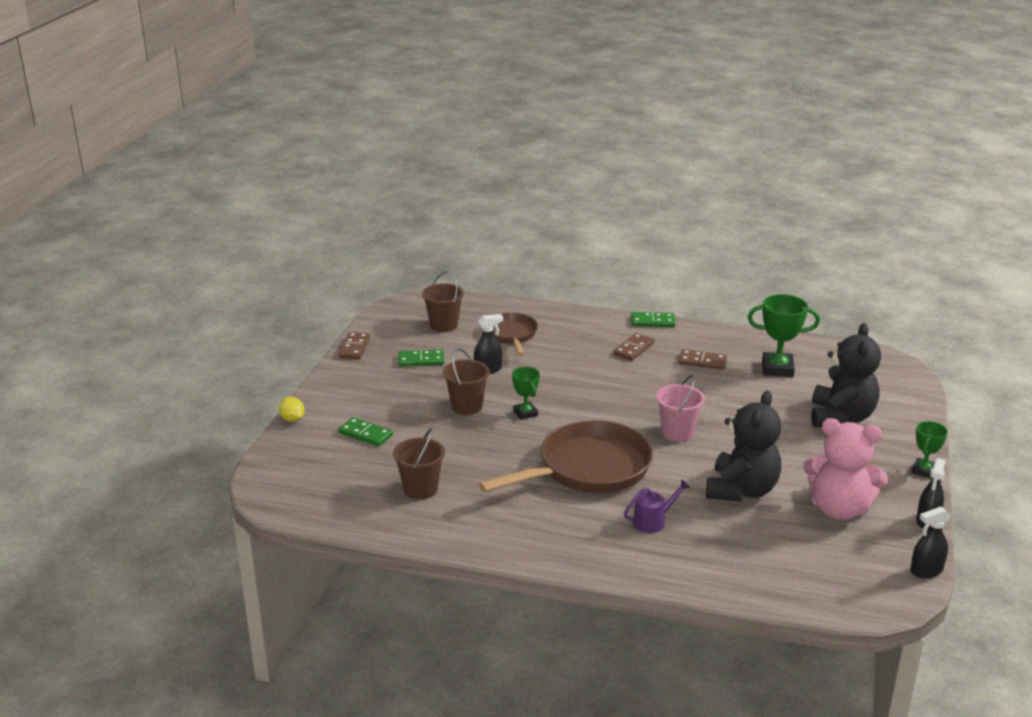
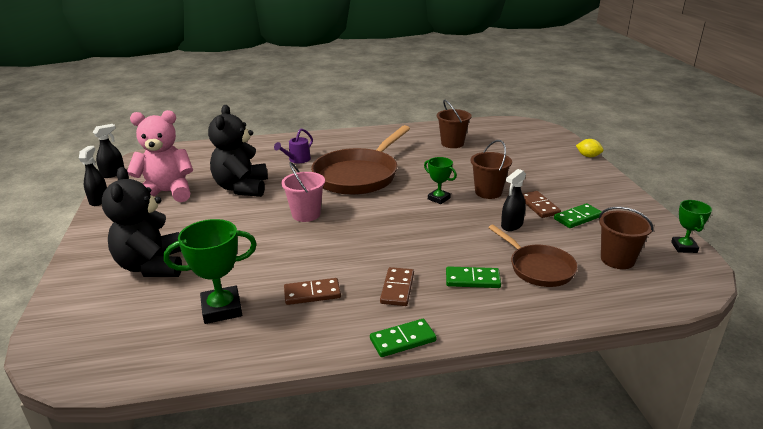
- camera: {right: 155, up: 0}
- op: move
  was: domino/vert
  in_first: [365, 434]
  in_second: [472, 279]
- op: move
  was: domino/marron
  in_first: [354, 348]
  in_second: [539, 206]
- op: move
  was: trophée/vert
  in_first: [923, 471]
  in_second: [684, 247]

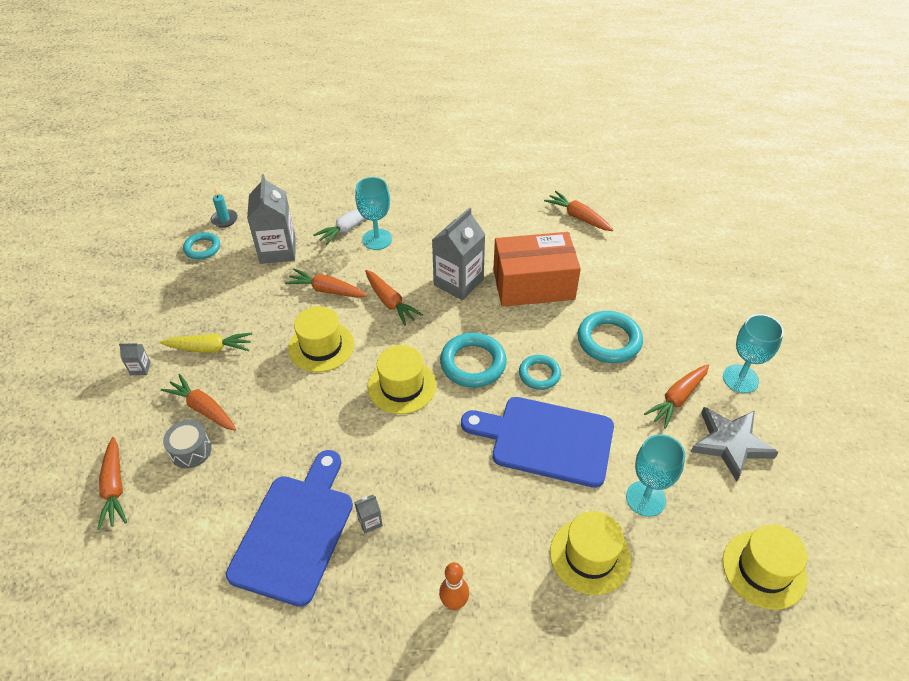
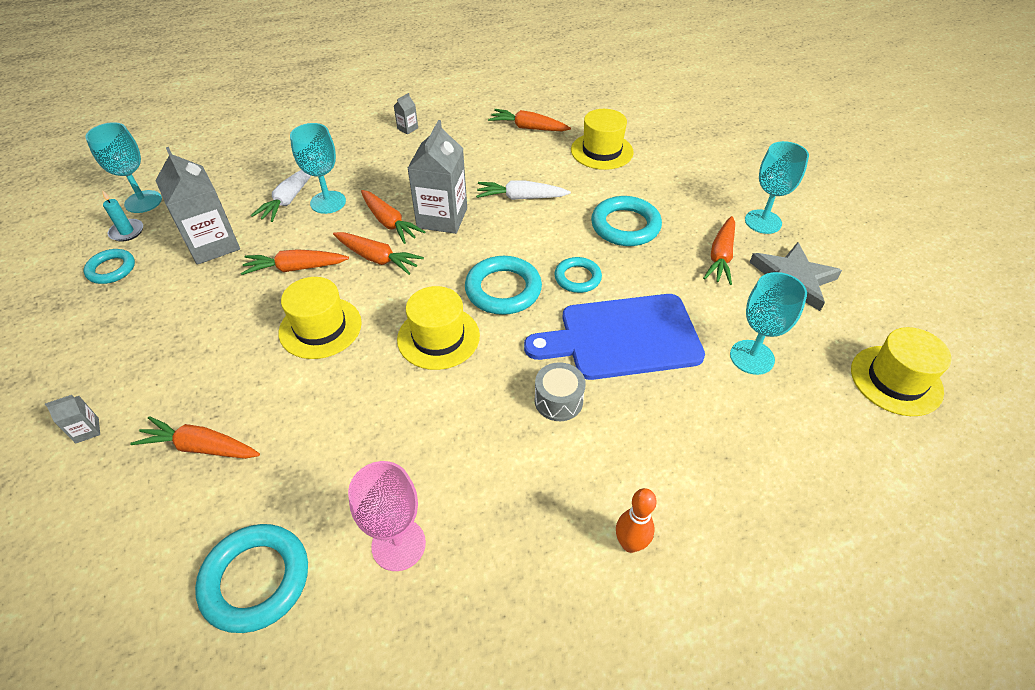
- camera: {right: -25, up: 0}
- op: move
  was: carotte/orange
  in_first: [115, 488]
  in_second: [389, 222]
- op: delete
  was: carotte/jaune
  in_first: [210, 348]
- op: move
  was: tambour/gris
  in_first: [191, 451]
  in_second: [558, 400]
- op: replace
  was: planche à découper/bleu
  now: verre à pied/rose
  in_first: [295, 532]
  in_second: [398, 544]
- op: move
  was: brique de lait/gris
  in_first: [370, 522]
  in_second: [407, 128]
- op: replace
  was: boîte/orange
  now: carotte/blanc
  in_first: [533, 284]
  in_second: [521, 198]
- op: move
  was: chapeau/jaune
  in_first: [590, 555]
  in_second: [602, 151]
- op: insert
  now: verre à pied/turquoise
  in_second: [143, 202]
- op: insert
  now: anneau/turquoise
  in_second: [256, 580]

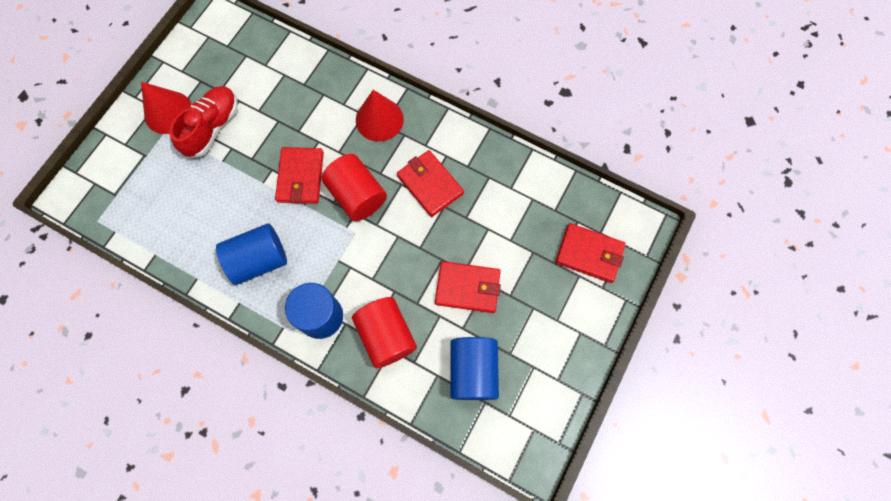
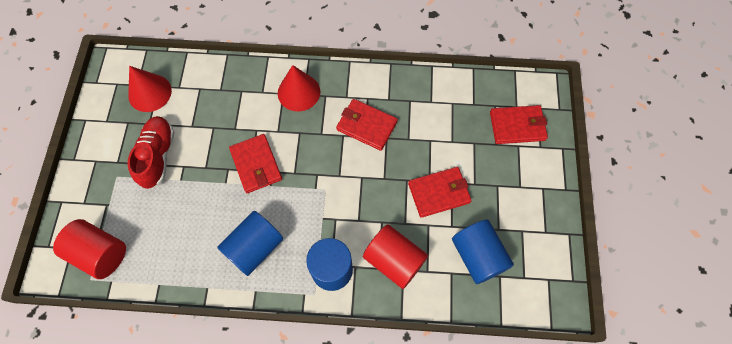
- camera: {right: -25, up: -5}
- op: move
  was: cône/rouge
  in_first: [168, 112]
  in_second: [150, 93]
- op: move
  was: cylindre/rouge
  in_first: [357, 195]
  in_second: [100, 253]

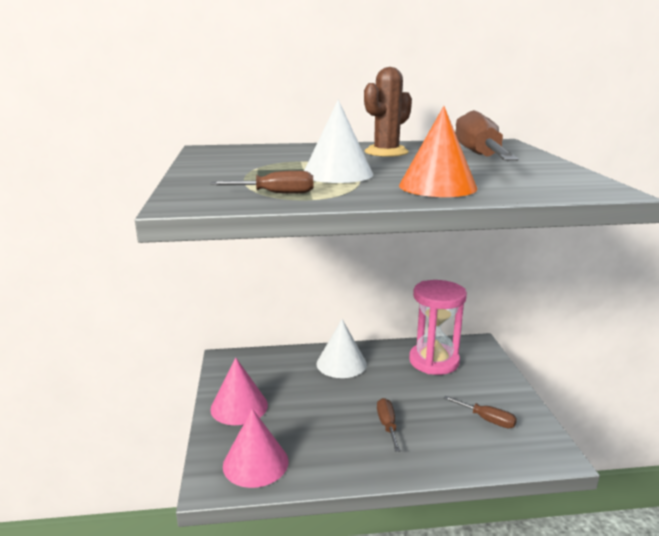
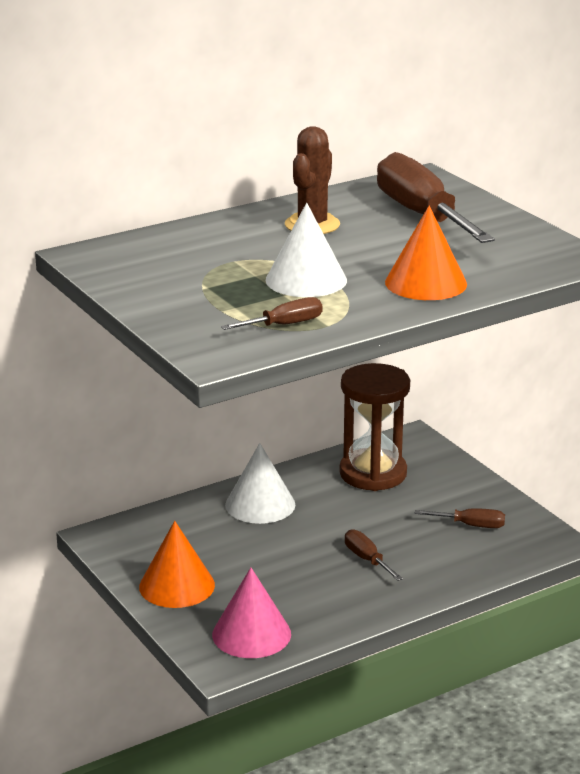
- camera: {right: -25, up: 5}
- op: recolor
  was: cône/rose
  now: cône/orange
  in_first: [239, 407]
  in_second: [177, 585]
- op: recolor
  was: sablier/rose
  now: sablier/marron
  in_first: [434, 361]
  in_second: [373, 473]

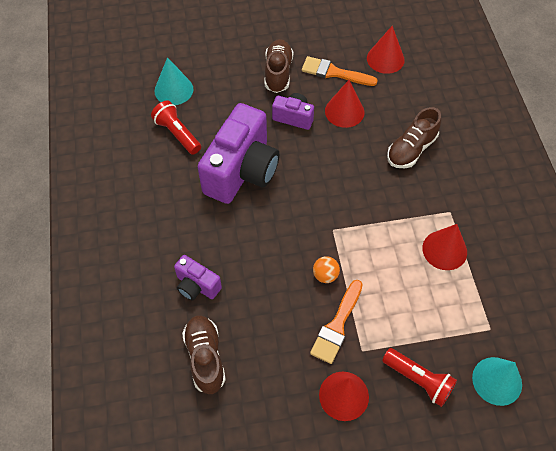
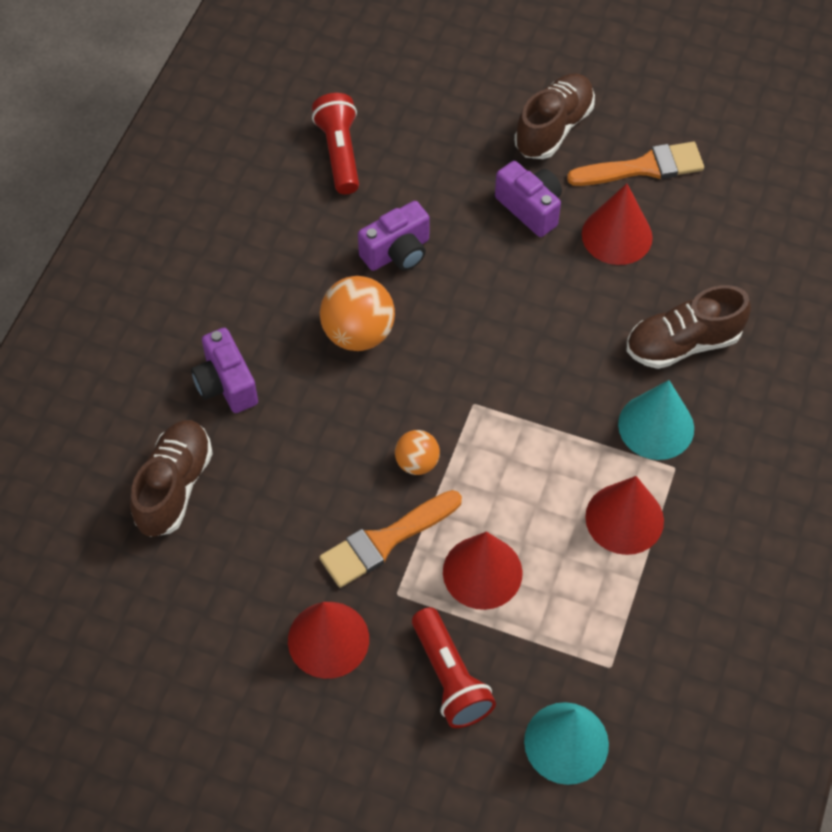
- camera: {right: 30, up: 0}
- op: move
  was: cône/turquoise
  in_first: [174, 90]
  in_second: [656, 426]
- op: resize
  was: appareil photo/violet
  in_first: [242, 171]
  in_second: [397, 252]
  ratio: 0.49
- op: rotate
  was: pinceau/orange
  in_first: [334, 73]
  in_second: [643, 167]
  clockwise: 120
- op: move
  was: cône/rouge
  in_first: [385, 59]
  in_second: [482, 572]
- op: insert
  now: balle/orange
  in_second: [358, 333]

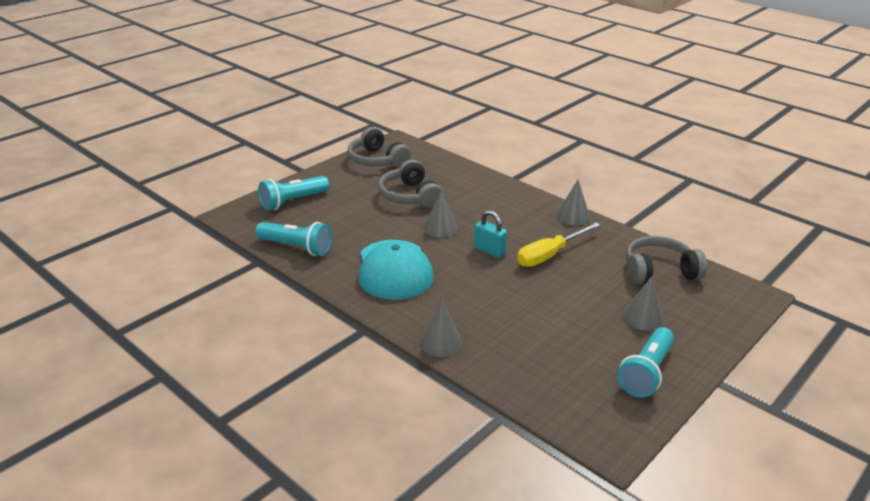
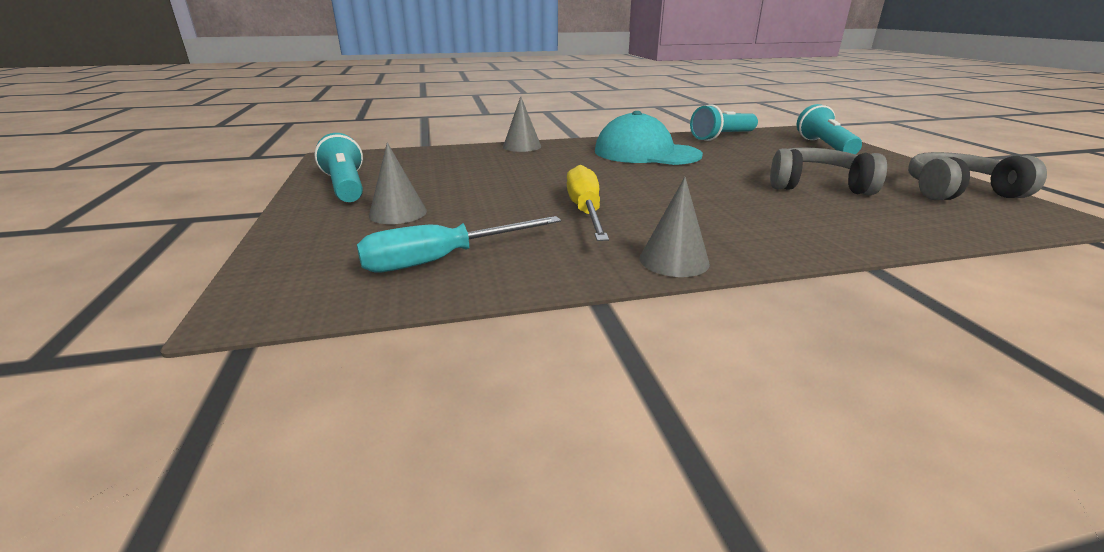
- camera: {right: 125, up: -5}
- op: delete
  was: cône/gris
  in_first: [440, 228]
- op: delete
  was: cadenas/turquoise
  in_first: [489, 251]
- op: replace
  was: casque audio/gris
  now: tournevis/turquoise
  in_first: [659, 271]
  in_second: [442, 260]

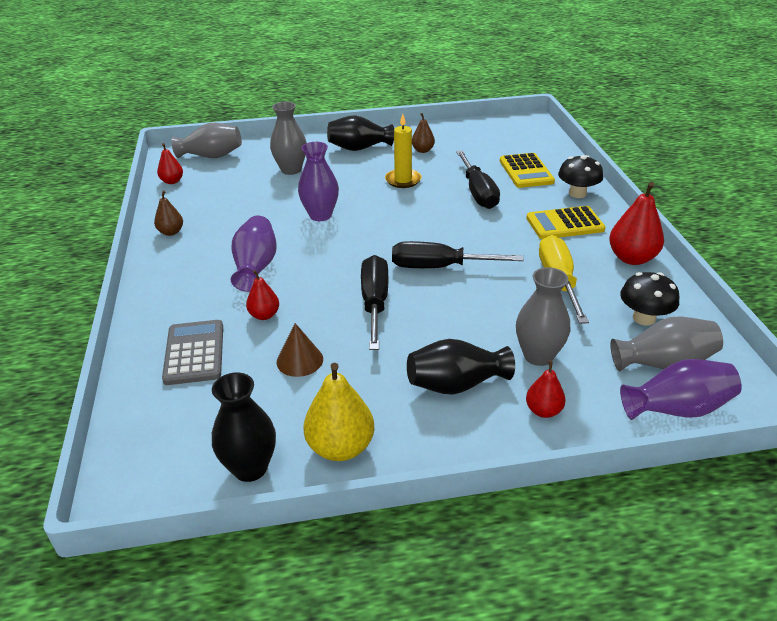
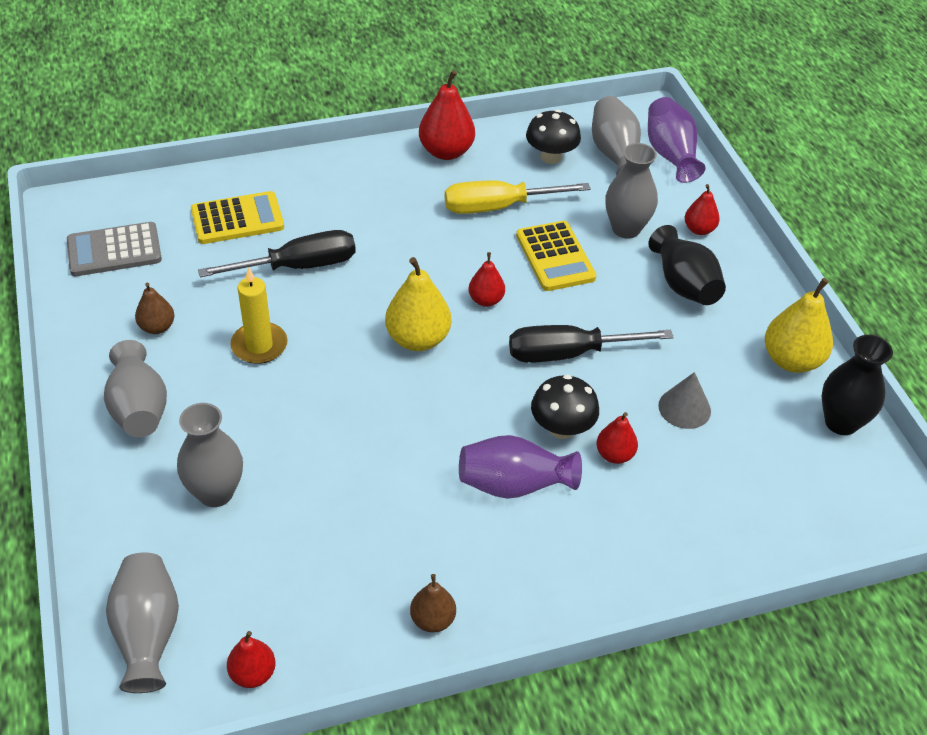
- camera: {right: -100, up: 10}
- op: move
  was: calculatrice/gris
  in_first: [194, 353]
  in_second: [114, 250]
- op: recolor
  was: cône/marron
  now: cône/gris
  in_first: [299, 360]
  in_second: [684, 408]
- op: delete
  was: vase/violet
  in_first: [320, 215]
- op: recolor
  was: vase/noir
  now: vase/gris
  in_first: [359, 148]
  in_second: [139, 408]
- op: replace
  was: tournevis/noir
  now: poire/rouge
  in_first: [440, 267]
  in_second: [486, 300]
- op: move
  was: calculatrice/jaune
  in_first: [565, 224]
  in_second: [555, 257]
- op: move
  was: champignon/noir
  in_first: [577, 193]
  in_second: [562, 428]
- op: insert
  now: poire/jaune
  in_second: [418, 339]

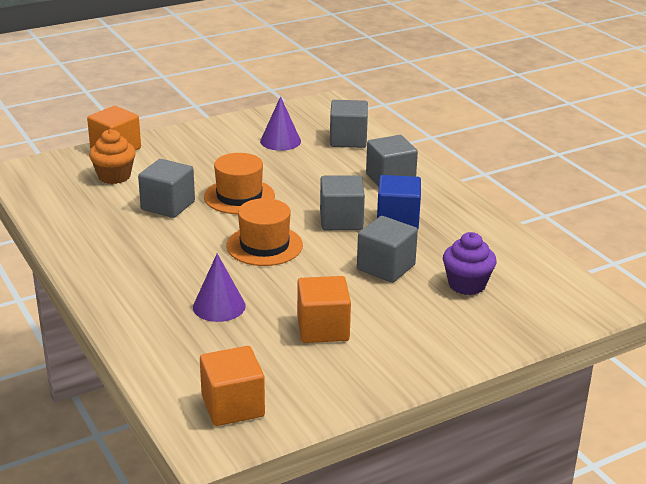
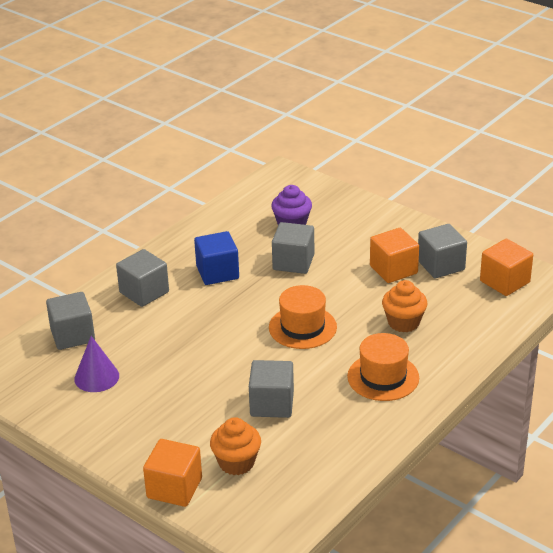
- camera: {right: -110, up: 5}
- op: replace
  was: cône/violet
  now: muffin/orange
  in_first: [219, 306]
  in_second: [403, 322]
- op: move
  was: chapeau/orange
  in_first: [239, 196]
  in_second: [383, 377]
- op: move
  was: cube/gris
  in_first: [341, 220]
  in_second: [441, 265]

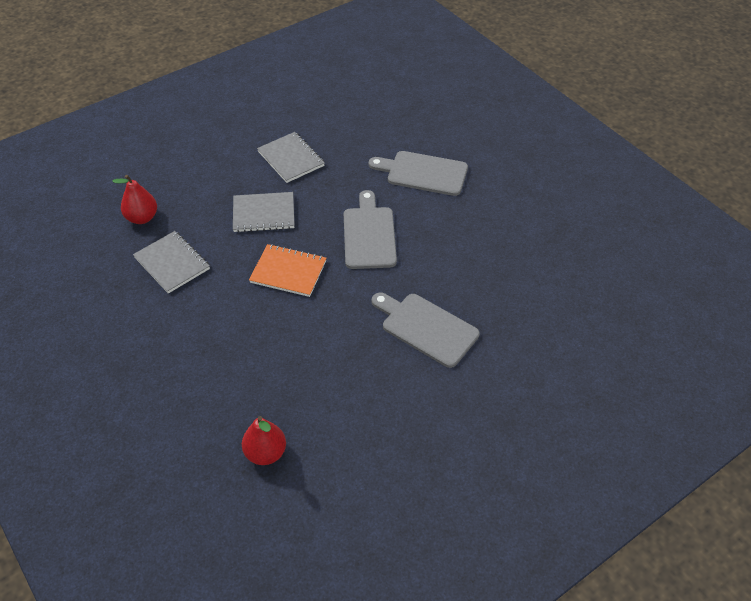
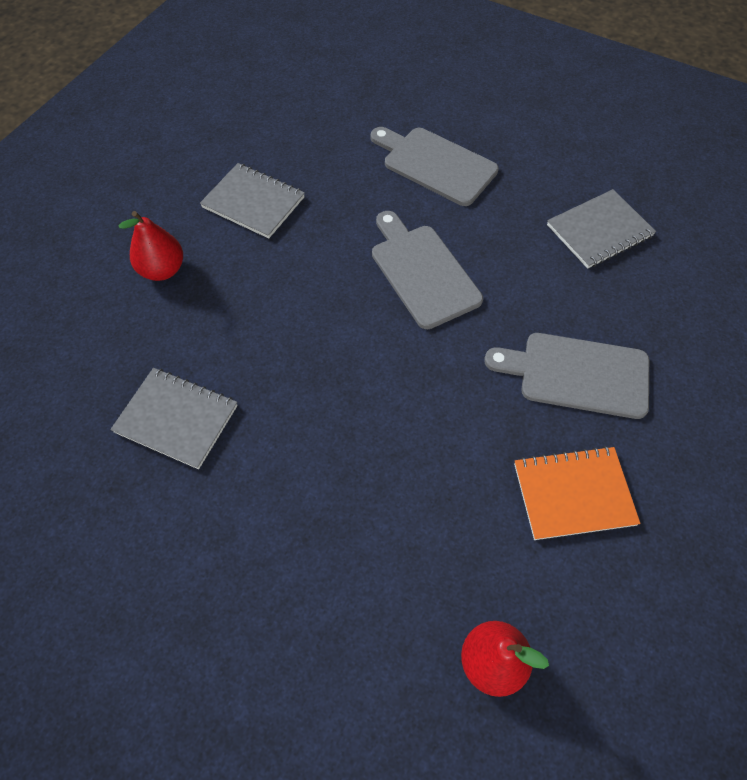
- camera: {right: -25, up: 10}
- op: move
  was: poire/rouge
  in_first: [142, 218]
  in_second: [162, 270]
- op: move
  was: carnet/gris
  in_first: [264, 214]
  in_second: [599, 231]
- op: move
  was: carnet/orange
  in_first: [288, 272]
  in_second: [573, 494]
- op: rotate
  was: planche à découper/gris
  in_first: [423, 173]
  in_second: [435, 164]
  clockwise: 45

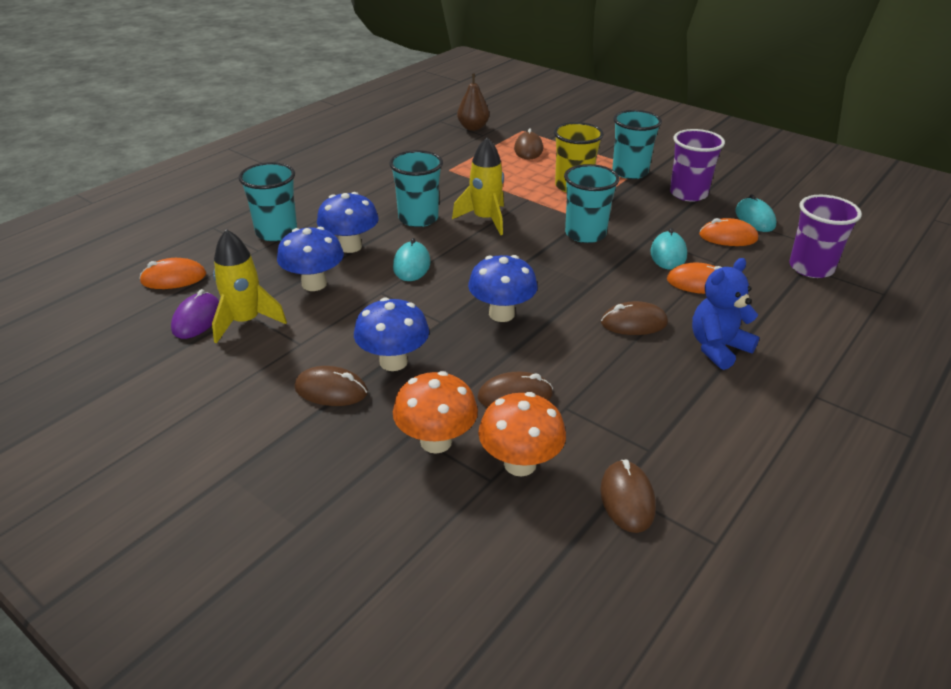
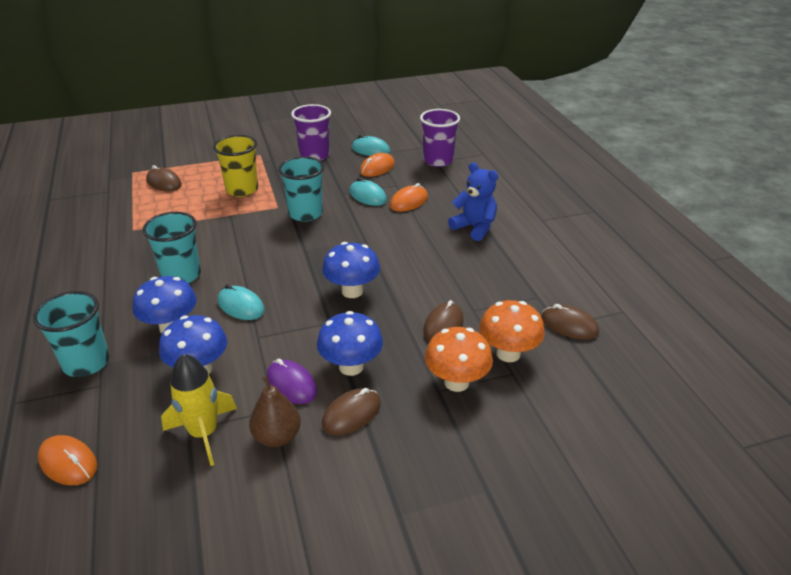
- camera: {right: -55, up: 0}
- op: rotate
  was: souris/orange
  in_first: [173, 278]
  in_second: [68, 463]
  clockwise: -75
- op: move
  was: souris/violet
  in_first: [197, 319]
  in_second: [291, 384]
- op: delete
  was: fusée/jaune
  in_first: [485, 219]
- op: move
  was: poire/marron
  in_first: [473, 128]
  in_second: [277, 437]
- op: delete
  was: souris/marron
  in_first: [634, 323]
- op: delete
  was: gobelet/turquoise
  in_first: [630, 172]
- op: rotate
  was: ours en peluche/bleu
  in_first: [718, 348]
  in_second: [474, 228]
  clockwise: 135

